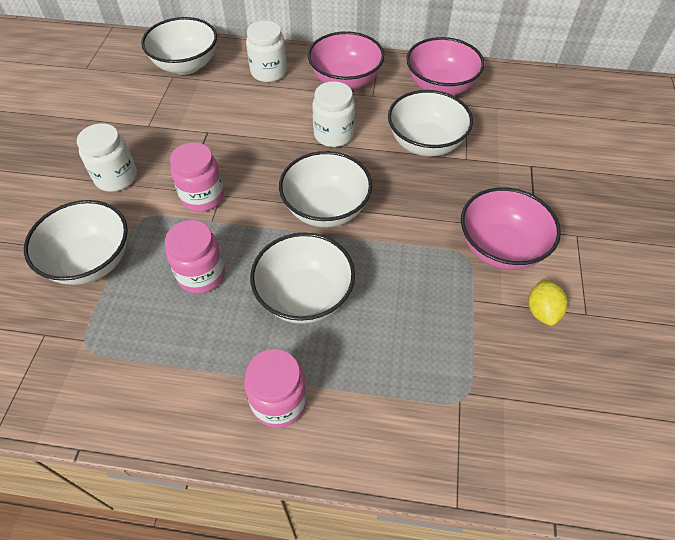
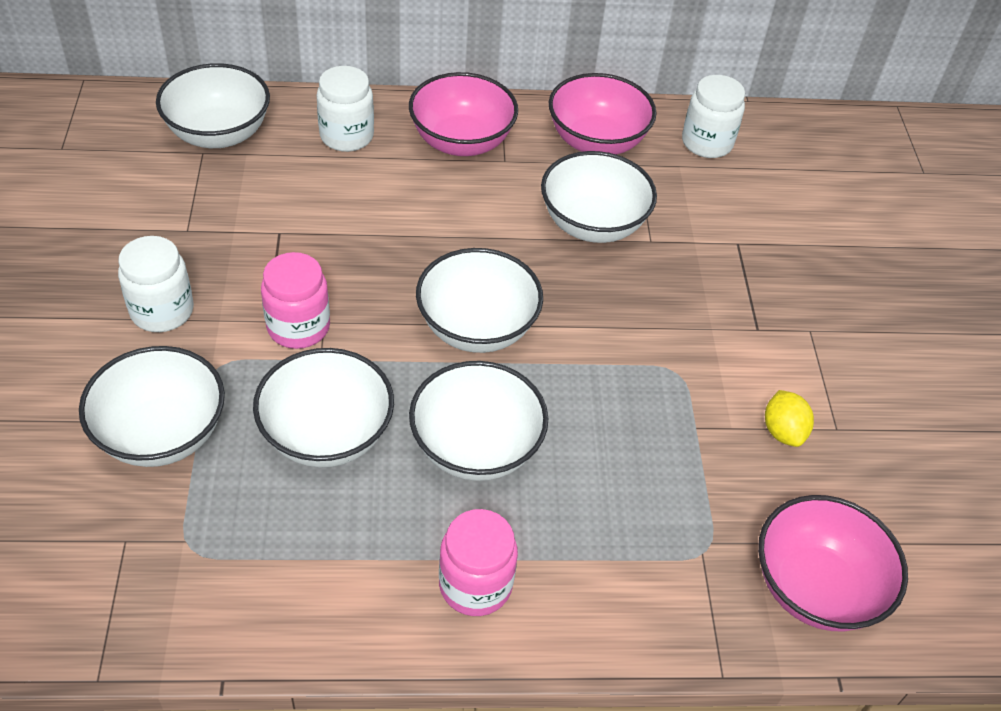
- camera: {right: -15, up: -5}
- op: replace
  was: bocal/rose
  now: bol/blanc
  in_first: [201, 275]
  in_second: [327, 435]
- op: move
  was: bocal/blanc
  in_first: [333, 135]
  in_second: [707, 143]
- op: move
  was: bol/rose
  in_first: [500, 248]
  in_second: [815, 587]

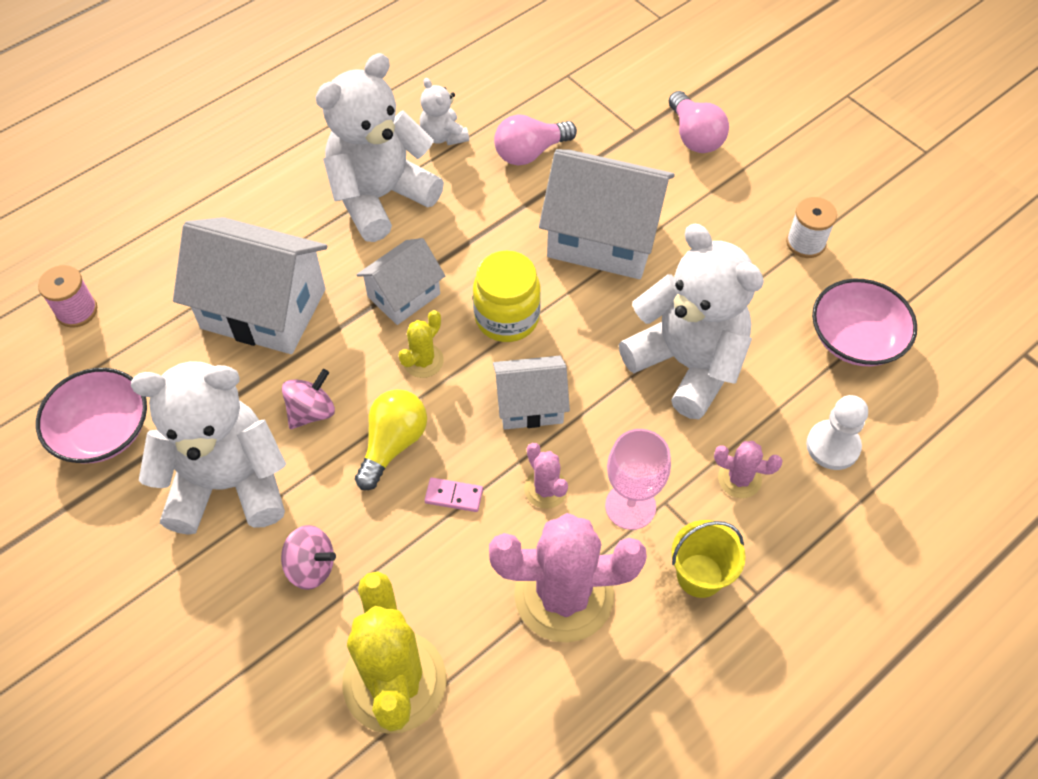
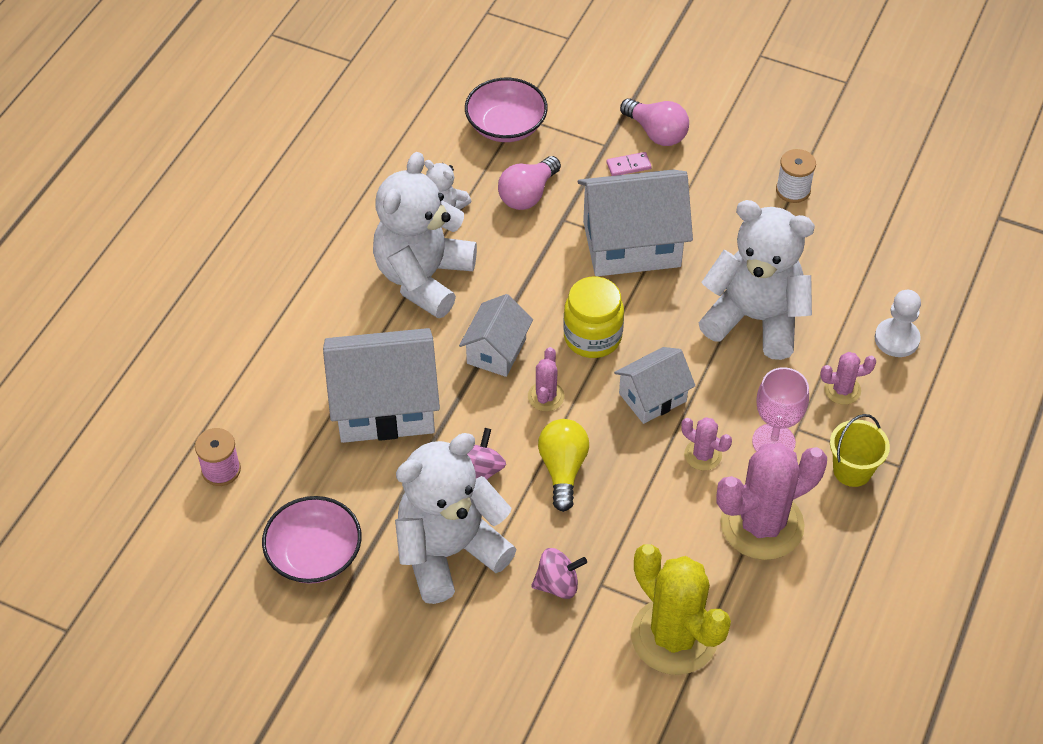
- camera: {right: -25, up: -5}
- op: recolor
  was: cactus/jaune
  now: cactus/rose
  in_first: [423, 361]
  in_second: [546, 396]
- op: move
  was: domino/rose
  in_first: [454, 496]
  in_second: [628, 165]
- op: move
  was: bol/rose
  in_first: [856, 338]
  in_second: [506, 125]

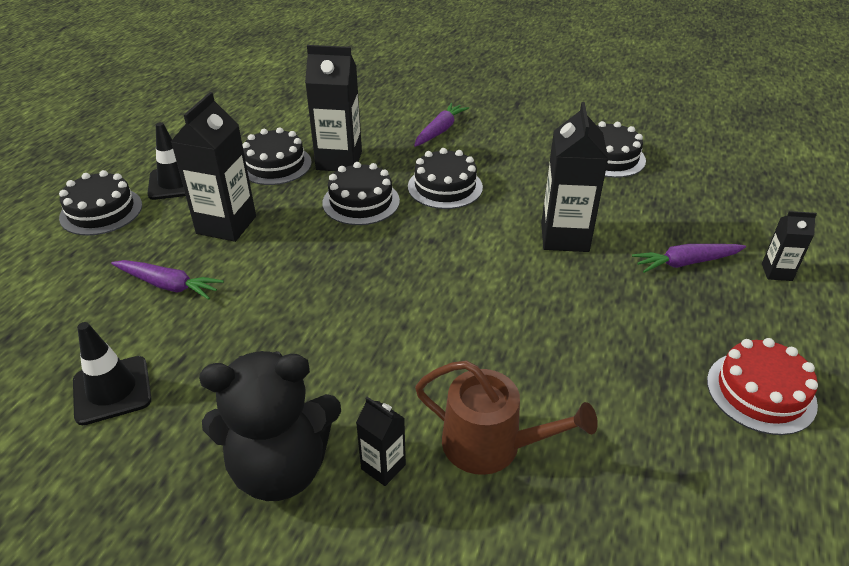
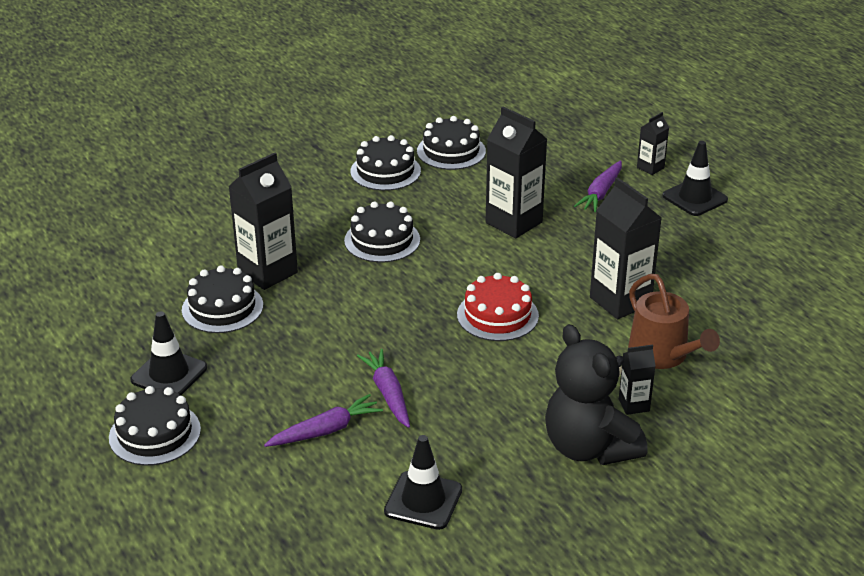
- camera: {right: -50, up: -5}
- op: move
  was: brique de lait/noir
  in_first: [226, 225]
  in_second: [620, 301]
- op: rotate
  was: ours en peluche/noir
  in_first: [281, 467]
  in_second: [589, 447]
  clockwise: 120
- op: move
  was: gâteau/noir
  in_first: [361, 202]
  in_second: [385, 171]
- op: move
  was: carotte/violet
  in_first: [440, 131]
  in_second: [388, 393]
- op: rotate
  was: arrosoir/marron
  in_first: [491, 445]
  in_second: [662, 355]
  clockwise: 90
- op: move
  was: gâteau/rouge
  in_first: [760, 392]
  in_second: [497, 315]
- op: insert
  now: cône de chantier/noir
  in_second: [694, 198]

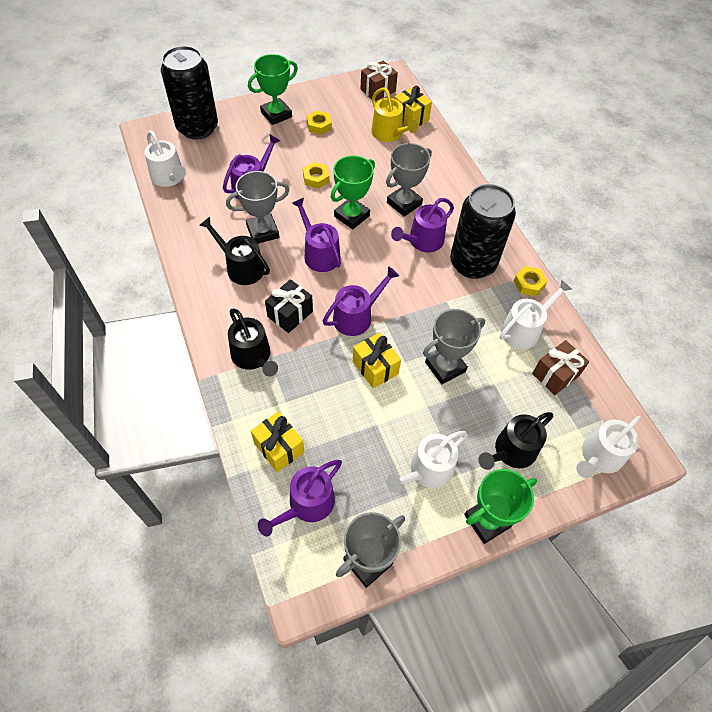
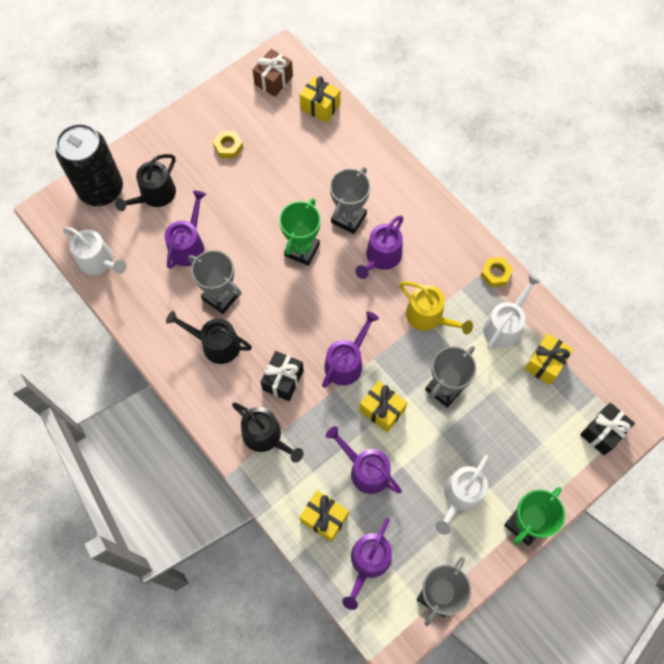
- camera: {right: -15, up: 10}
- op: rotate
  was: trophée/gris
  in_first: [263, 232]
  in_second: [221, 296]
  clockwise: 75
- op: delete
  was: trophée/vert
  in_first: [276, 114]
- op: move
  was: arrosoir/violet
  in_first: [319, 254]
  in_second: [366, 470]
- op: delete
  was: écrou/jaune
  in_first: [316, 178]
- op: move
  was: arrosoir/jaune
  in_first: [389, 134]
  in_second: [428, 316]
- op: delete
  was: canette/noir
  in_first: [472, 263]
- op: move
  was: arrosoir/noir
  in_first: [511, 451]
  in_second: [155, 195]
- op: recolor
  was: cadeau/marron
  now: cadeau/jaune
  in_first: [555, 374]
  in_second: [545, 363]
- op: replace
  was: arrosoir/blanc
  now: cadeau/noir
  in_first: [599, 456]
  in_second: [602, 432]

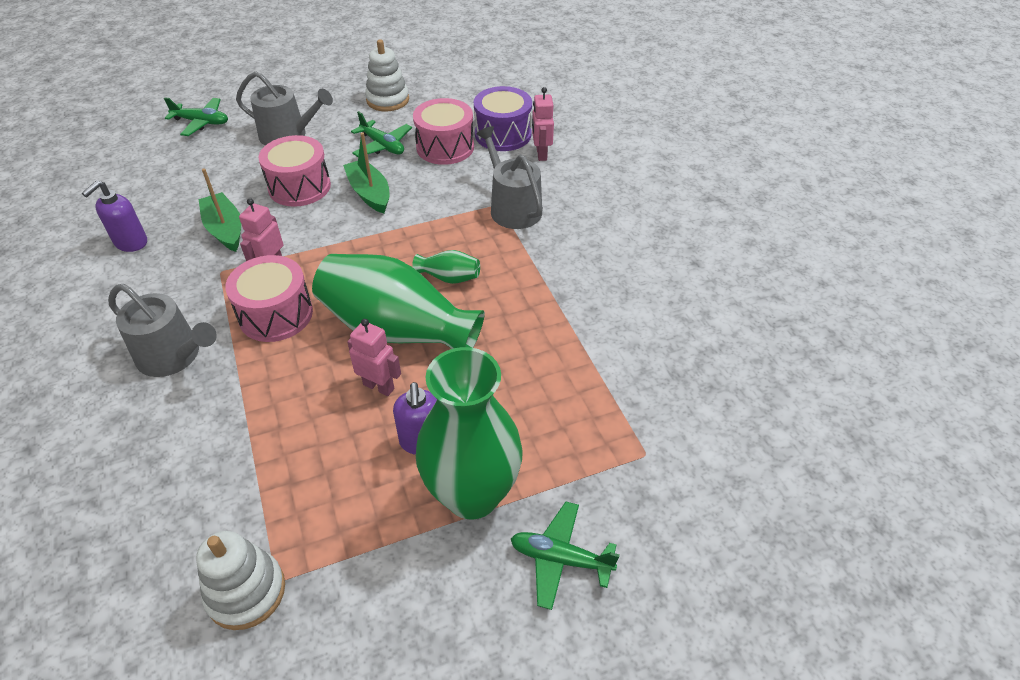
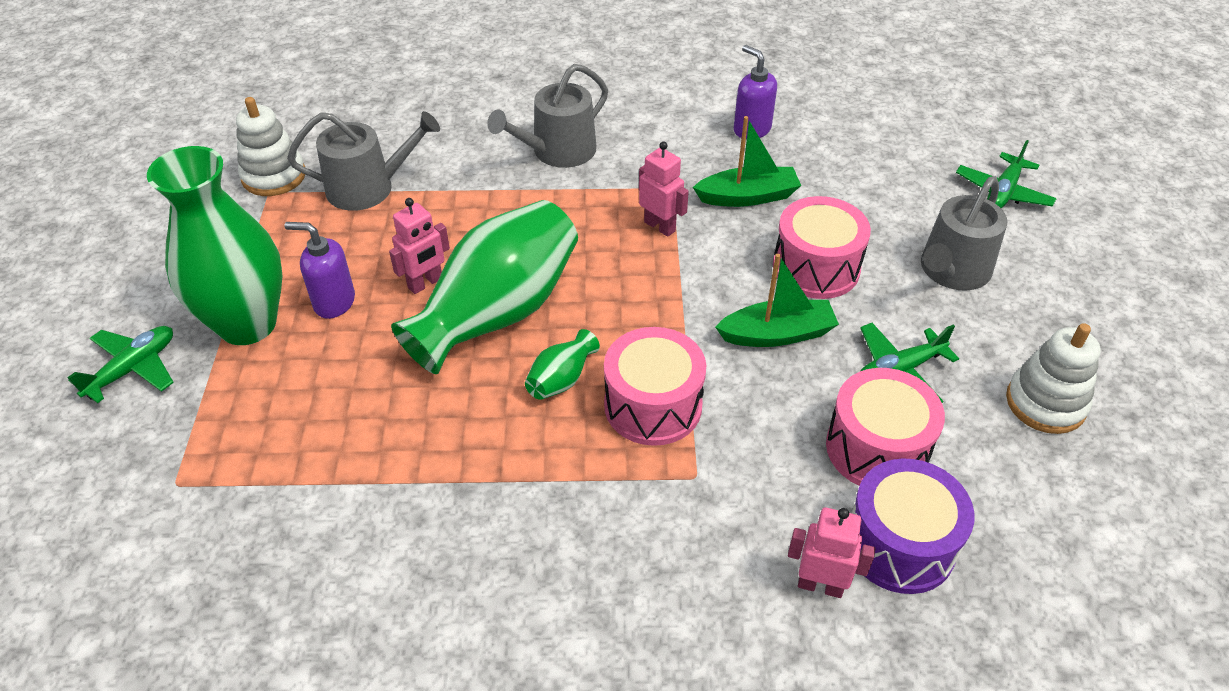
- camera: {right: 110, up: 0}
- op: move
  was: tambour/rose
  in_first: [276, 314]
  in_second: [653, 405]
- op: move
  was: arrosoir/gris
  in_first: [512, 207]
  in_second: [368, 188]

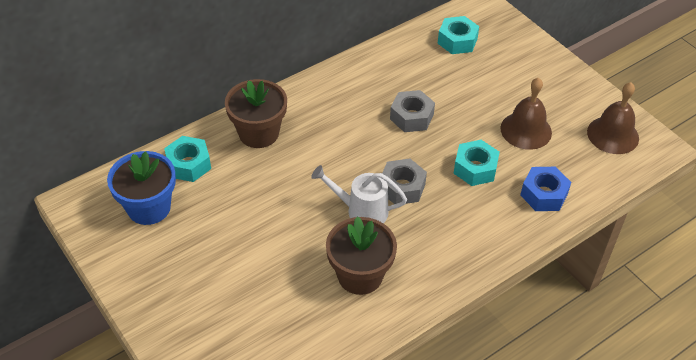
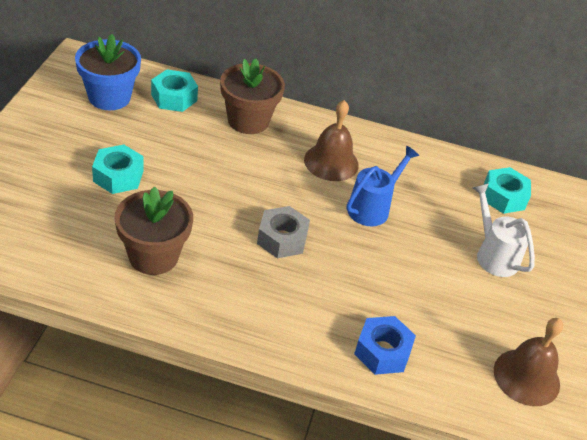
- camera: {right: 45, up: -5}
- op: move
  was: arrosoir/blanc
  in_first: [361, 211]
  in_second: [493, 254]
- op: replace
  was: écrou/gris
  now: arrosoir/bleu
  in_first: [411, 117]
  in_second: [372, 207]
- op: move
  was: écrou/turquoise
  in_first: [475, 168]
  in_second: [118, 176]
- op: move
  was: cloche/marron
  in_first: [526, 130]
  in_second: [331, 162]

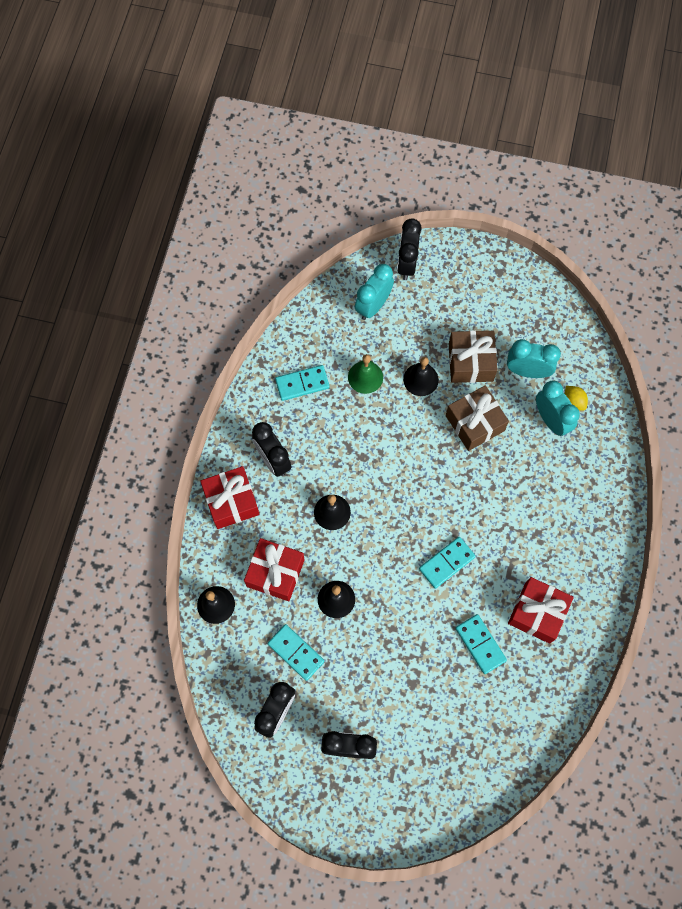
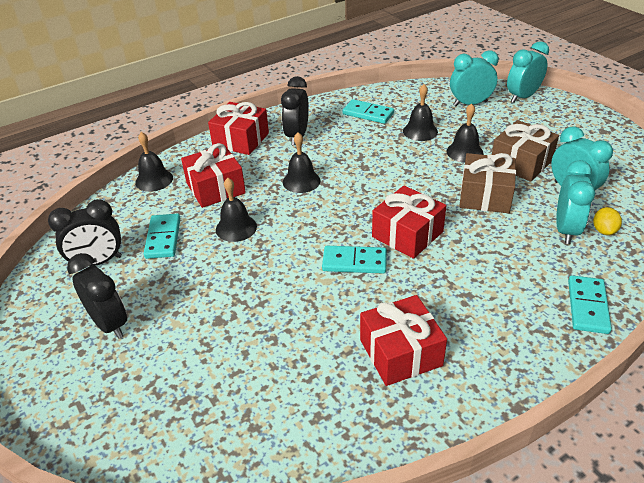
- camera: {right: 45, up: -30}
- op: recolor
  was: cloche/vert
  now: cloche/noir
  in_first: [365, 377]
  in_second: [420, 131]
- op: recolor
  was: réveil/noir
  now: réveil/turquoise
  in_first: [407, 264]
  in_second: [522, 97]
- op: move
  was: domino/turquoise
  in_first: [480, 644]
  in_second: [587, 306]
- op: insert
  now: cadeau/rouge
  in_second: [407, 234]

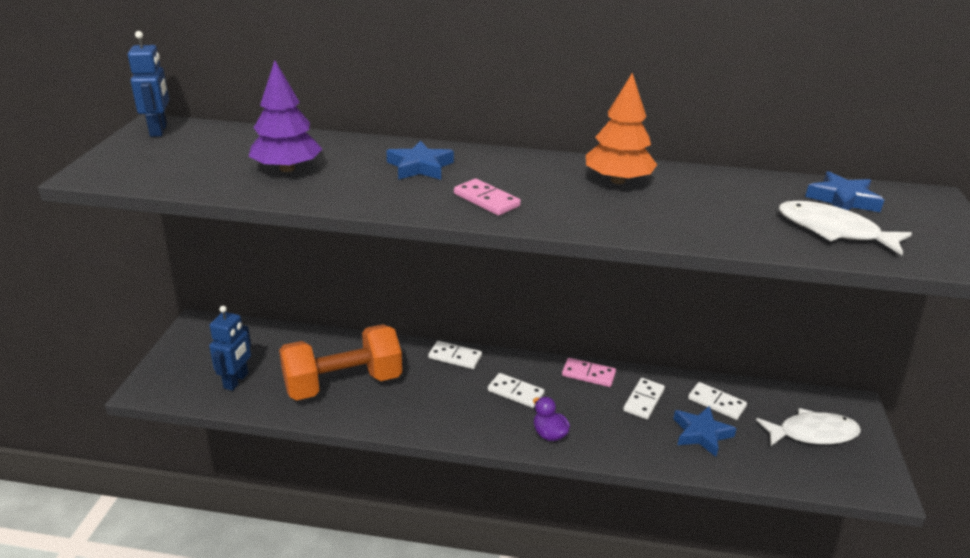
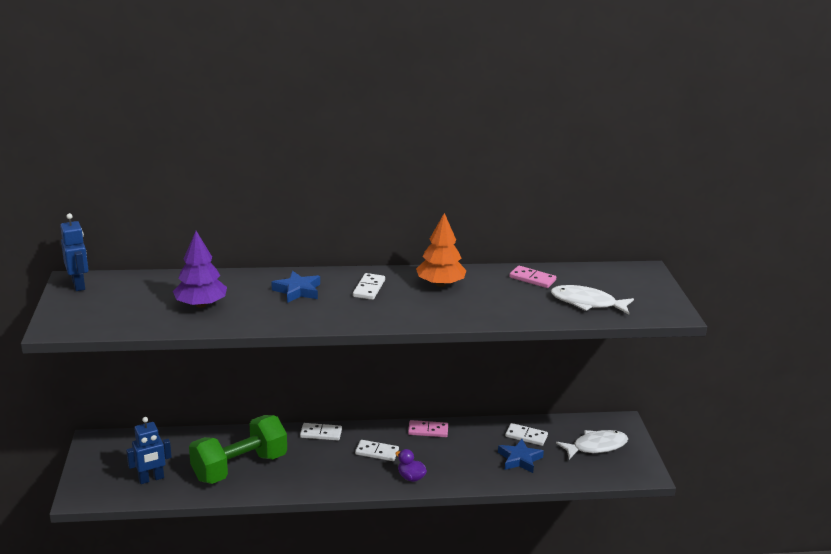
- camera: {right: -15, up: -5}
- op: rotate
  was: robot/bleu
  in_first: [236, 381]
  in_second: [151, 479]
  clockwise: 60
- op: recolor
  was: haltère/orange
  now: haltère/vert
  in_first: [343, 384]
  in_second: [240, 467]
- op: move
  was: domino/rose
  in_first: [486, 200]
  in_second: [532, 279]
- op: move
  was: domino/blanc
  in_first: [643, 400]
  in_second: [369, 288]
- op: delete
  was: étoile/bleu
  in_first: [842, 199]

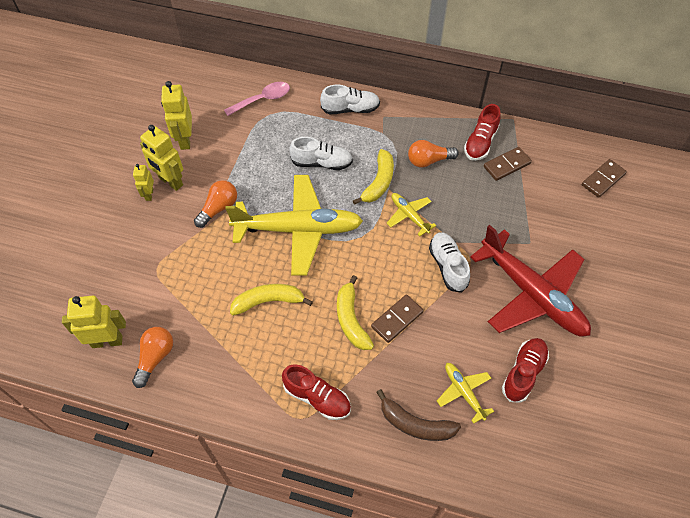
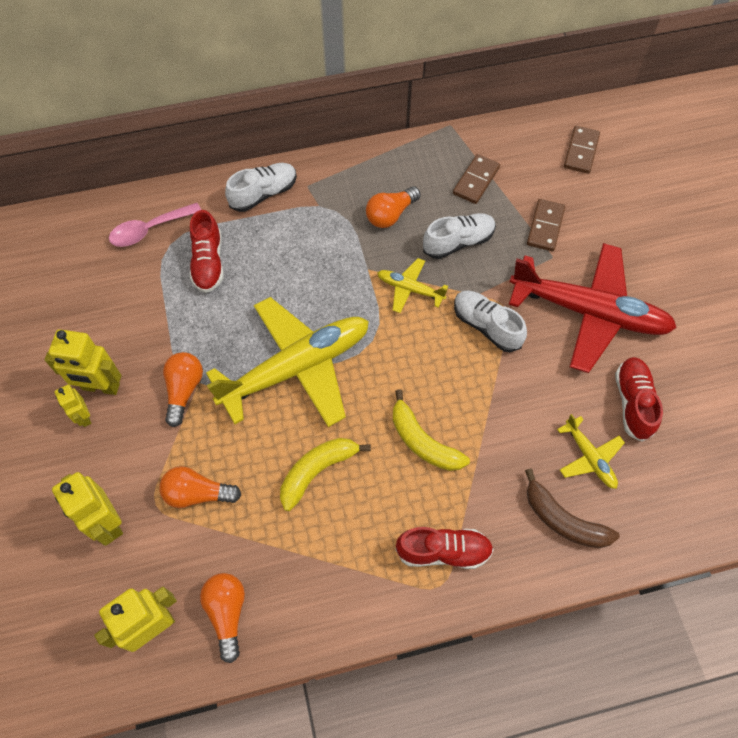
- camera: {right: -30, up: 5}
- op: move
  was: robot/jaune
  in_first: [185, 140]
  in_second: [107, 523]
- op: rotate
  was: cuillère/rose
  in_first: [262, 100]
  in_second: [150, 230]
  clockwise: -150
- op: move
  was: chaussure/blanc
  in_first: [321, 163]
  in_second: [458, 242]
- op: delete
  was: banane/jaune
  in_first: [379, 182]
- op: move
  was: domino/marron
  in_first: [397, 319]
  in_second: [545, 227]
- op: rotate
  was: banane/marron
  in_first: [415, 424]
  in_second: [563, 520]
  clockwise: 45
- op: rotate
  was: avion/jaune
  in_first: [464, 392]
  in_second: [589, 457]
  clockwise: -150
- op: move
  was: chaussure/rouge
  in_first: [480, 142]
  in_second: [208, 262]
- op: insert
  now: ampoule/orange
  in_second: [197, 493]

